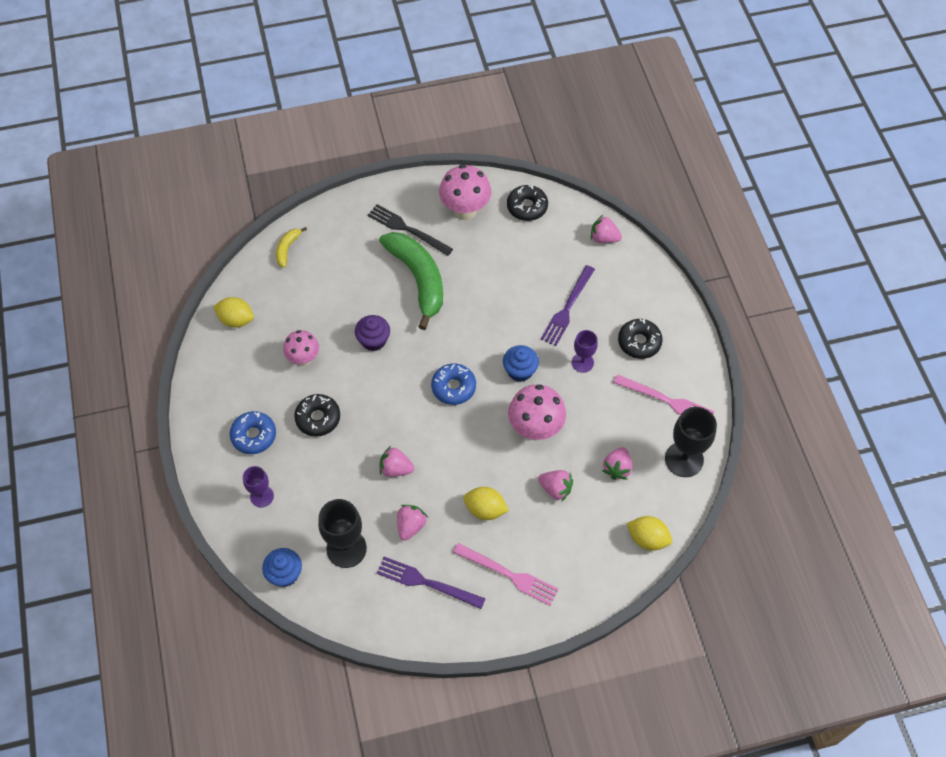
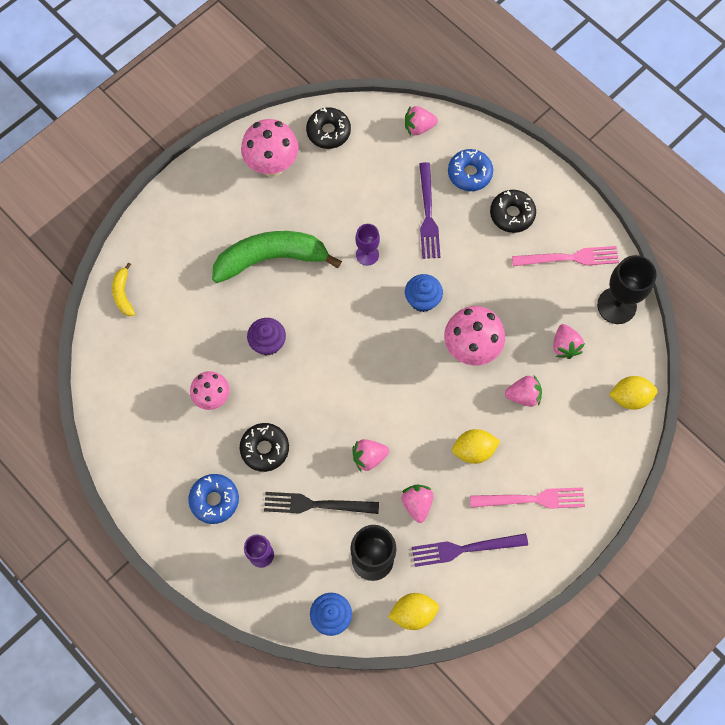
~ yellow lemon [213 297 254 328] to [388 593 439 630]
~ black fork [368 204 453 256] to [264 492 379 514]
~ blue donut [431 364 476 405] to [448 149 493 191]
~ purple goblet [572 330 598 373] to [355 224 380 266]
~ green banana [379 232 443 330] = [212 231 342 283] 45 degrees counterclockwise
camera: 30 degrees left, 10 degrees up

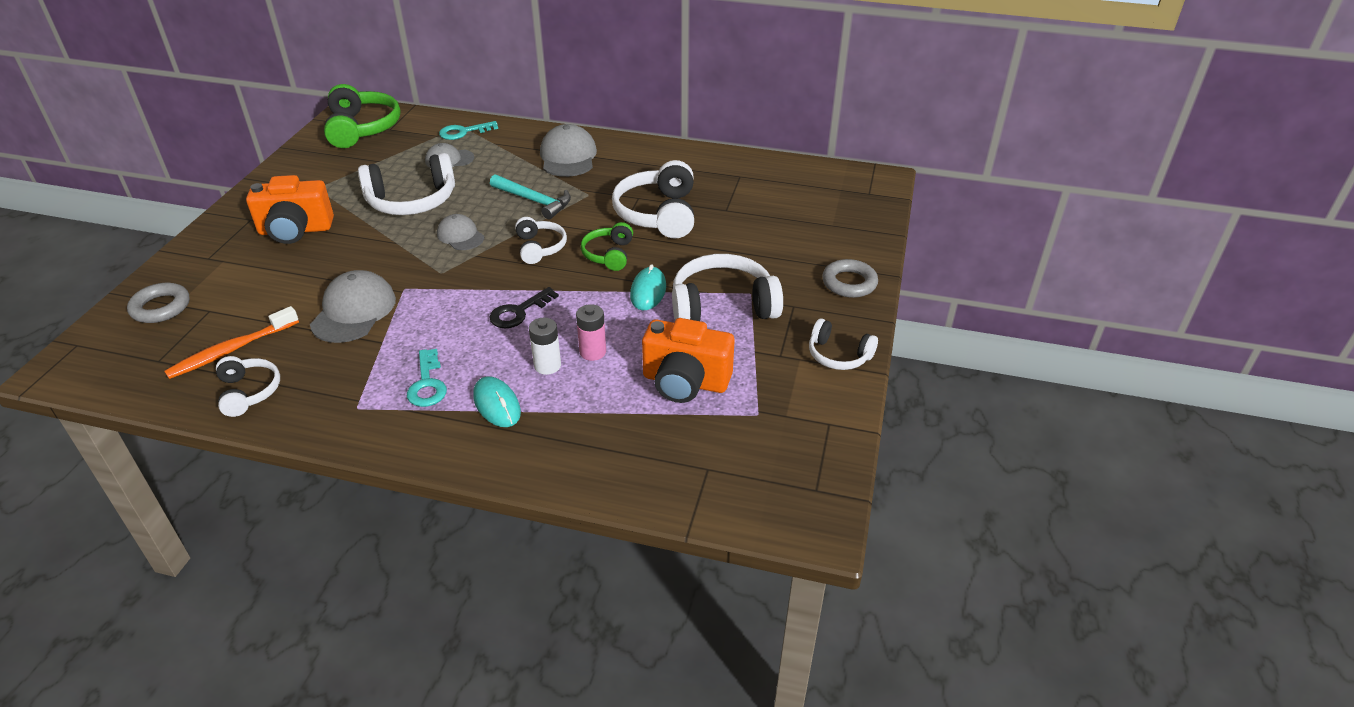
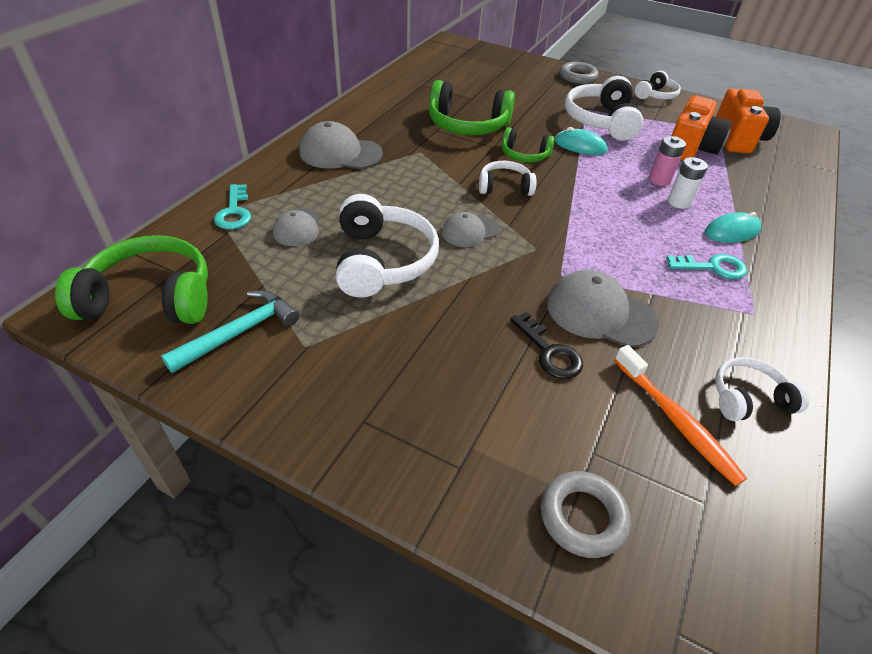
~ orange camera [246 175 334 244] to [716 88 781 154]
~ black key [489 287 559 328] to [510 312 583 379]
~ turquoise hammer [490 174 571 219] to [161 290 299 373]
~ white headphones [612 160 694 239] to green headphones [429 80 515 135]
camera: 80 degrees left, 5 degrees up

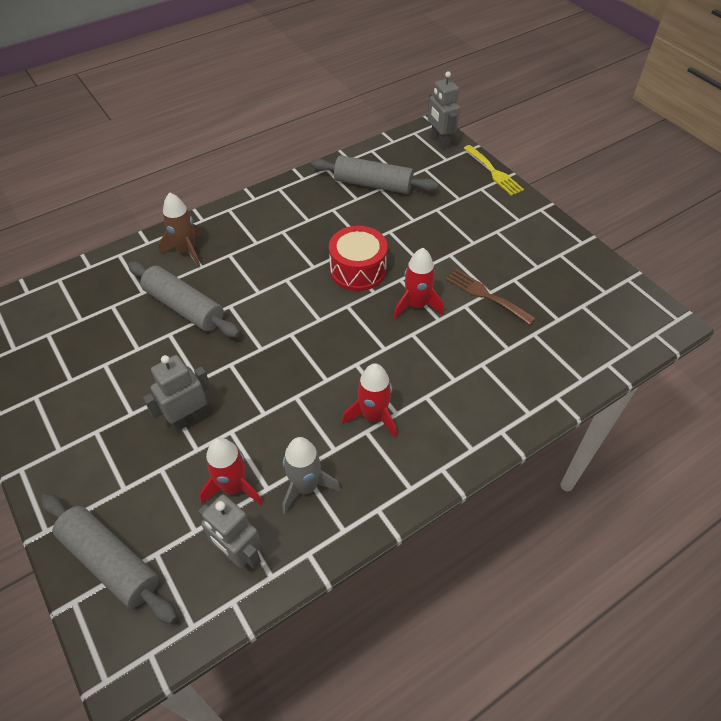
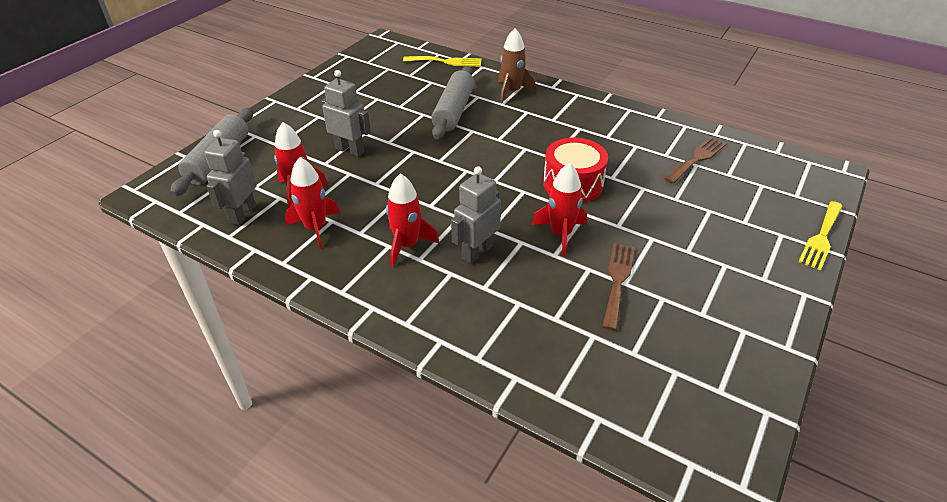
+ yellow fork [403 56 482 67]
~ grey robot [428 71 460 149] to [451 166 501 264]
~ grey rolling pin [311 155 439 194] to brown fork [664 137 726 184]
~ grey rocket [283 437 340 514] to red rocket [285 157 340 249]
camera: 65 degrees right, 10 degrees down

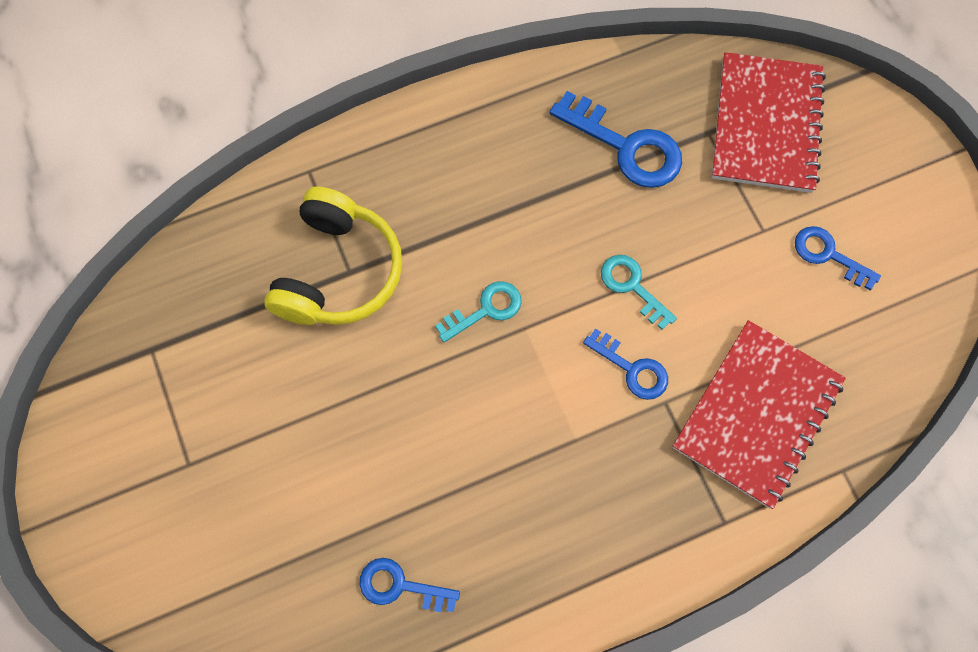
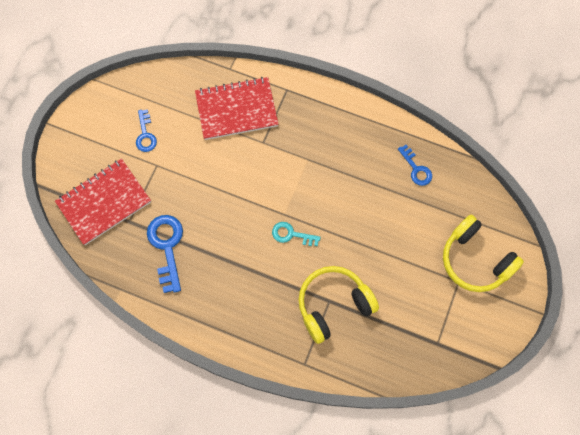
- blue key [583 328 668 400]
- turquoise key [601 255 677 330]
+ yellow headphones [443 215 524 292]
camera: 135 degrees left, 0 degrees up

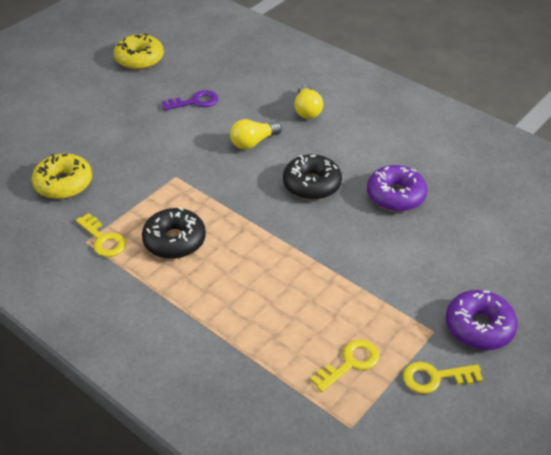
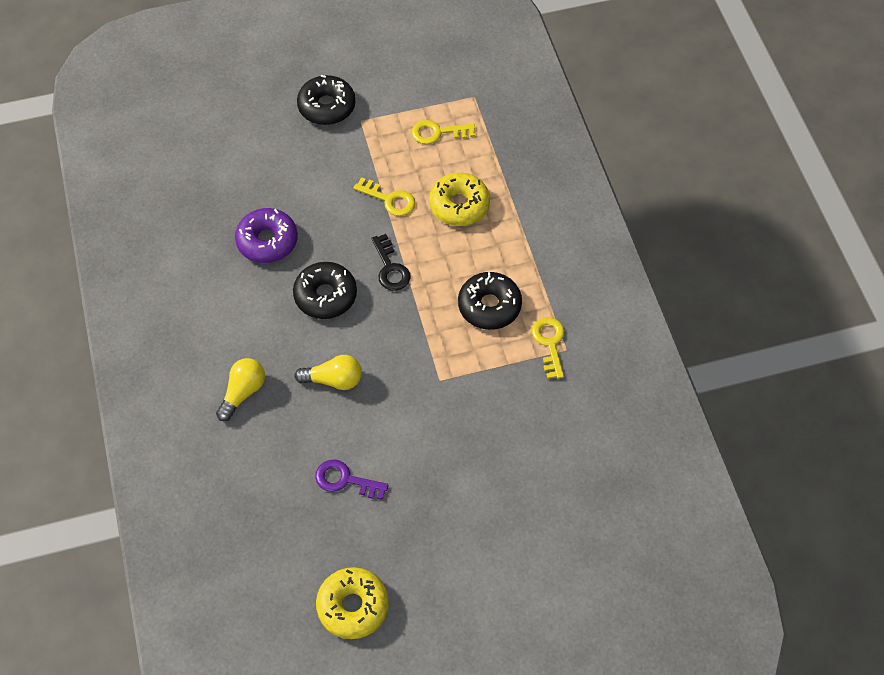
+ black key [371 234 411 291]
~ yellow donut [32 153 92 199] to [429 172 490 226]
~ yellow key [403 362 483 394] to [354 177 416 216]
~ purple donut [446 290 518 350] to black donut [297 75 356 125]
camera: 145 degrees left, 15 degrees up

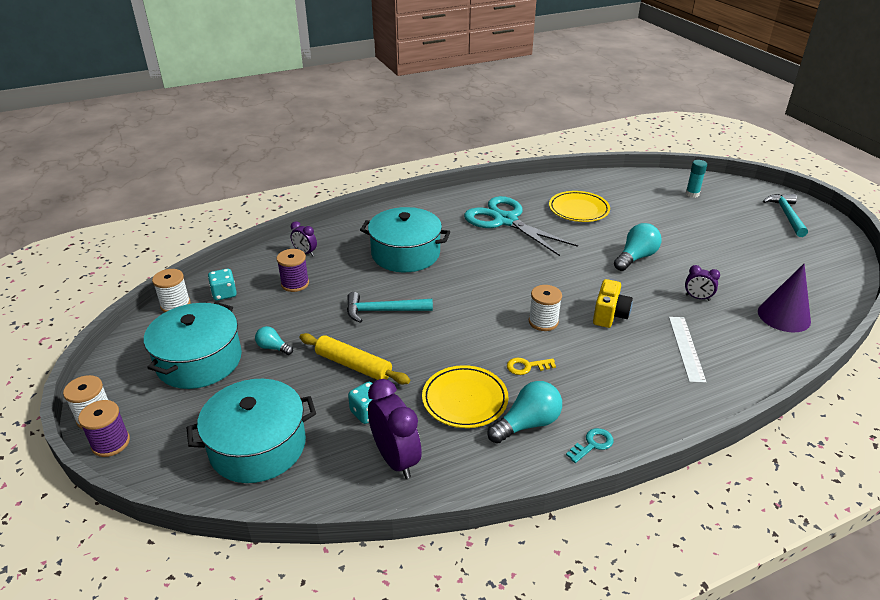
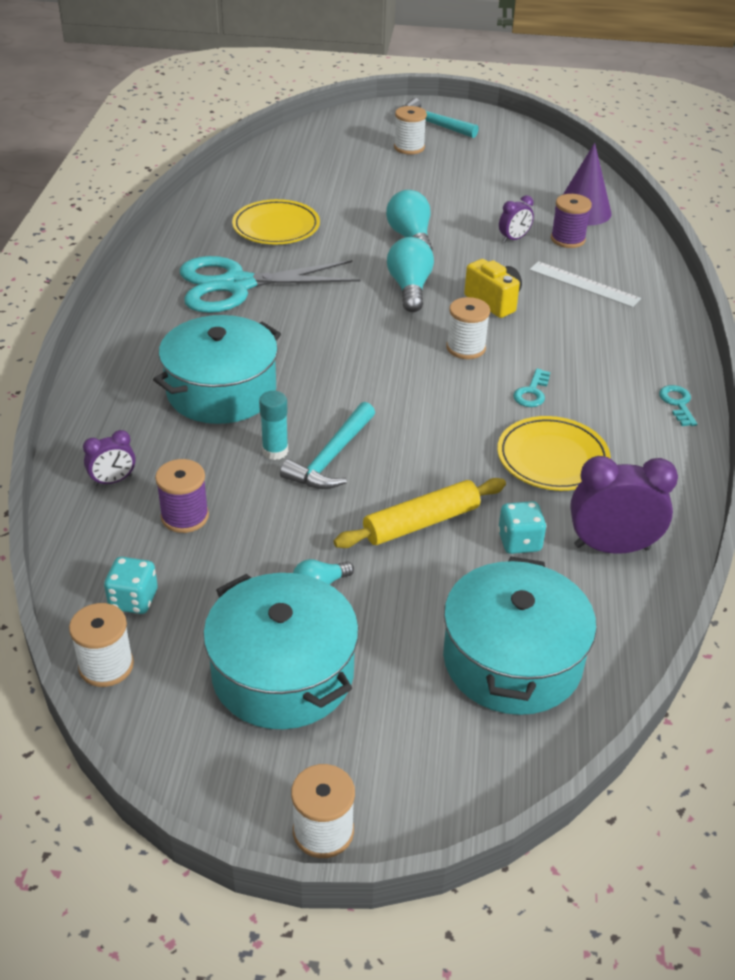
+ white spool [394 106 427 154]
~ purple spool [78 400 130 457] to [551 194 592 248]
~ turquoise light bulb [488 381 562 444] to [387 237 434 312]
~ turquoise glue stick [685 160 707 198] to [259 391 288 460]
~ yellow key [507 358 556 375] to turquoise key [513 368 550 407]
camera: 60 degrees left, 5 degrees up

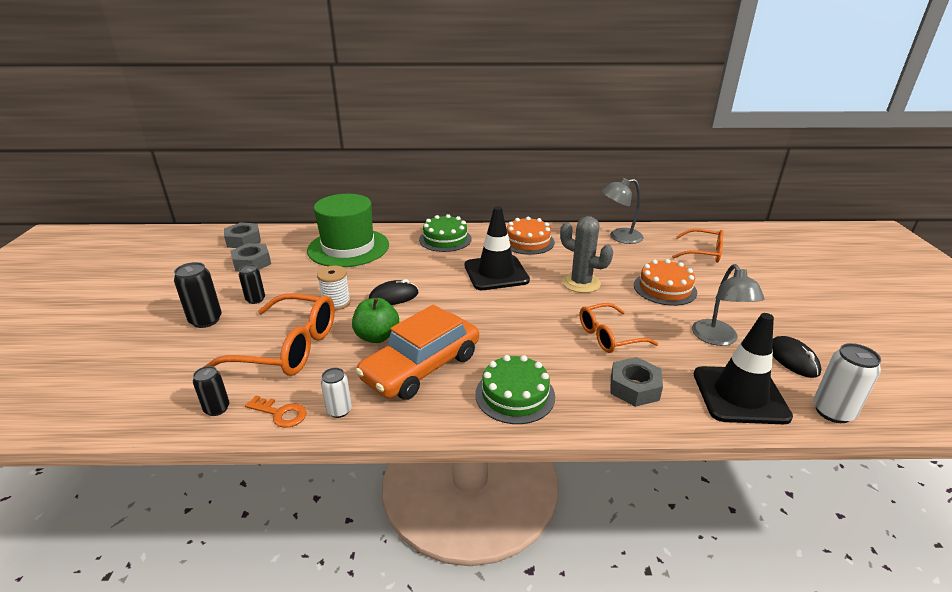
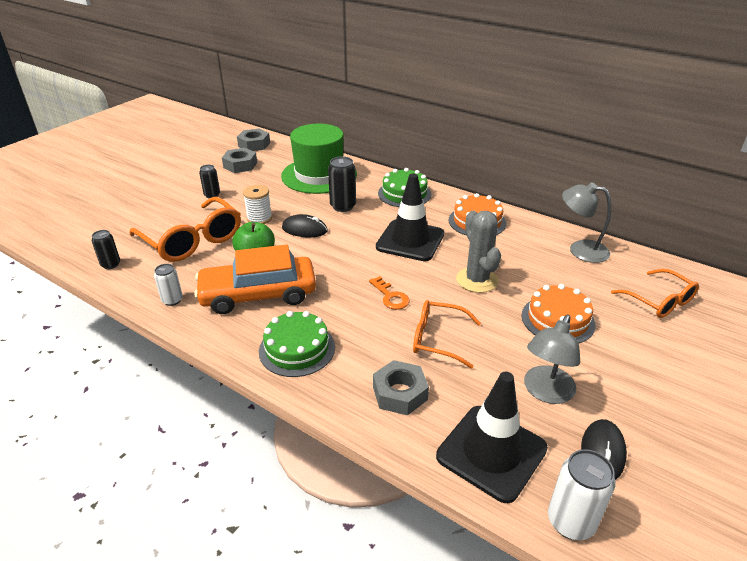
~ black can [174 262 222 328] to [328 156 356 212]
~ orange key [245 396 307 428] to [369 276 409 310]
camera: 35 degrees right, 5 degrees up

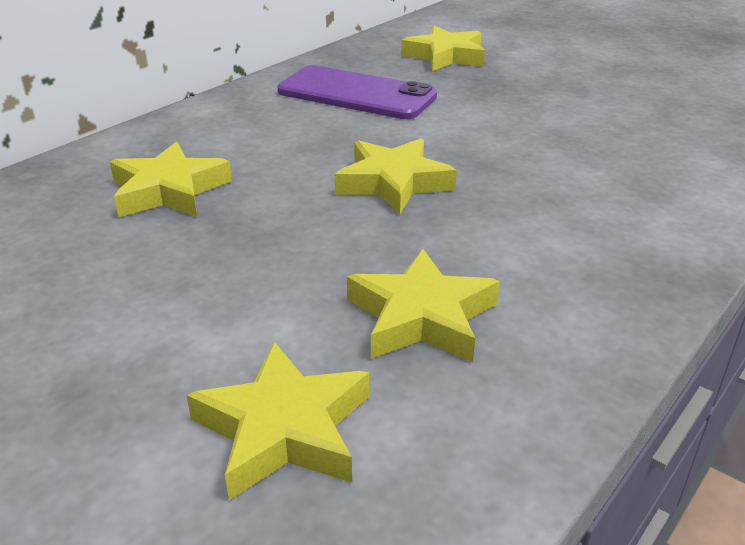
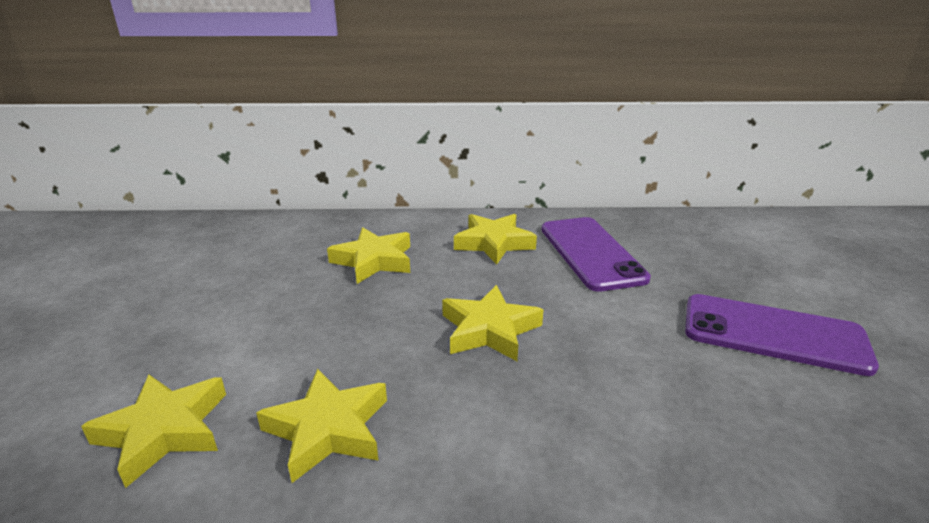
+ purple phone [685 294 879 376]
~ yellow star [401 26 485 71] to [454 214 537 265]
camera: 50 degrees right, 5 degrees down

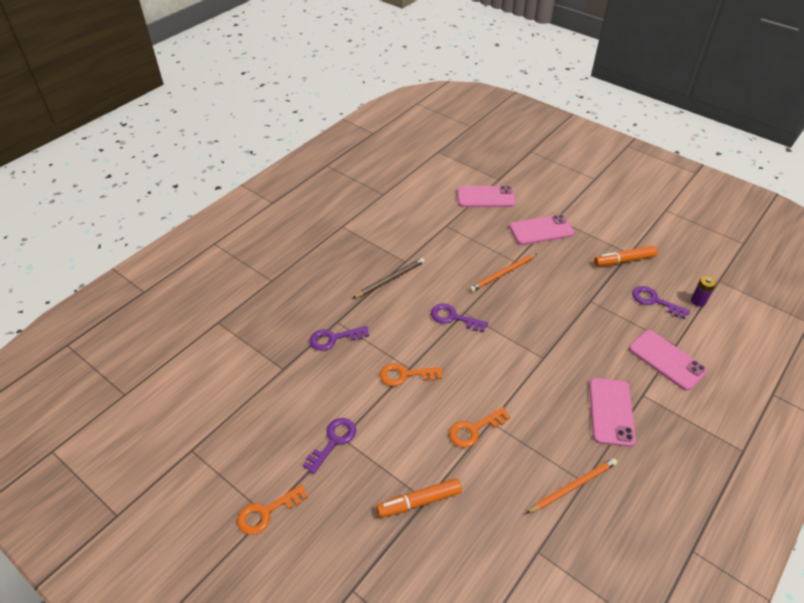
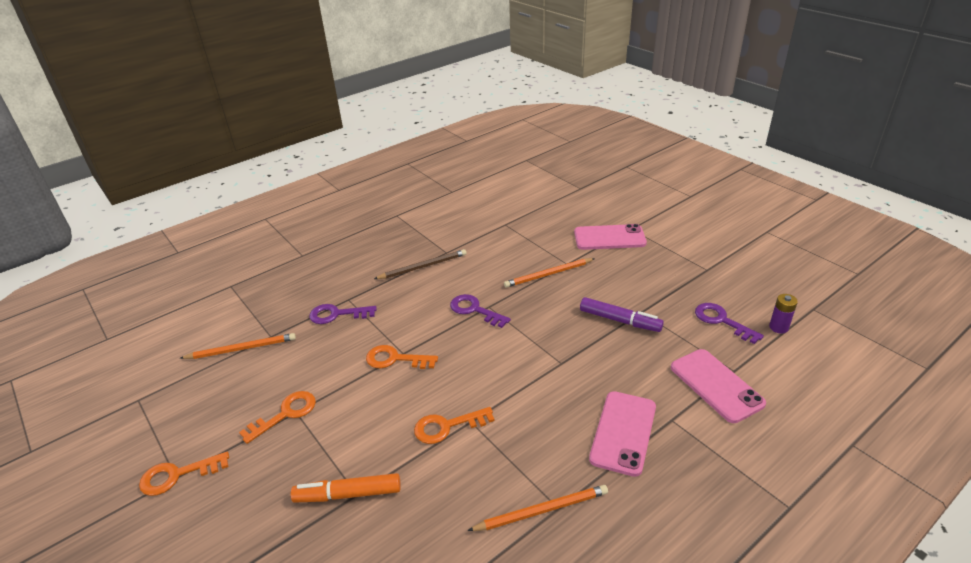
- pink phone [457 186 516 207]
- orange marker [594 246 658 266]
+ orange pencil [179 333 296 359]
+ purple marker [580 297 664 332]
~ purple key [303 418 356 474] to orange key [239 391 316 444]
camera: 15 degrees right, 10 degrees down

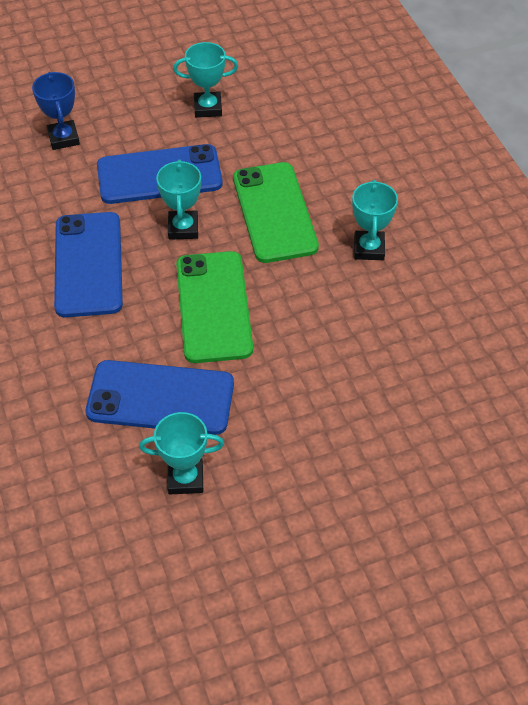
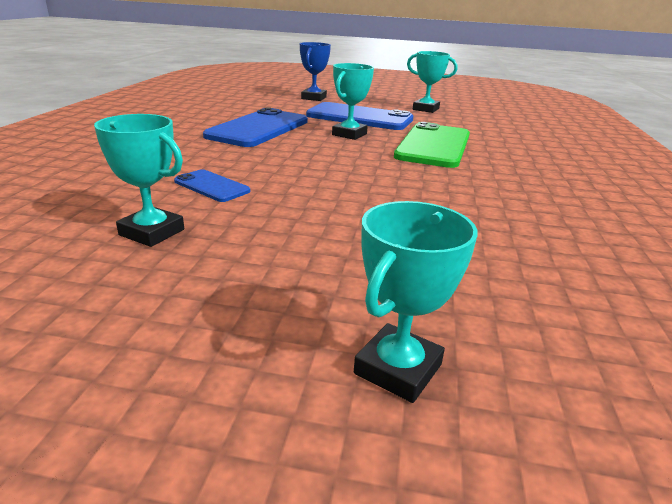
- green phone [176 251 253 363]
~ turquoise trophy [352 180 398 260] to [354 201 478 403]
~ blue phone [86 360 234 435] = [174 169 250 202] x0.49
camera: 30 degrees right, 25 degrees down

